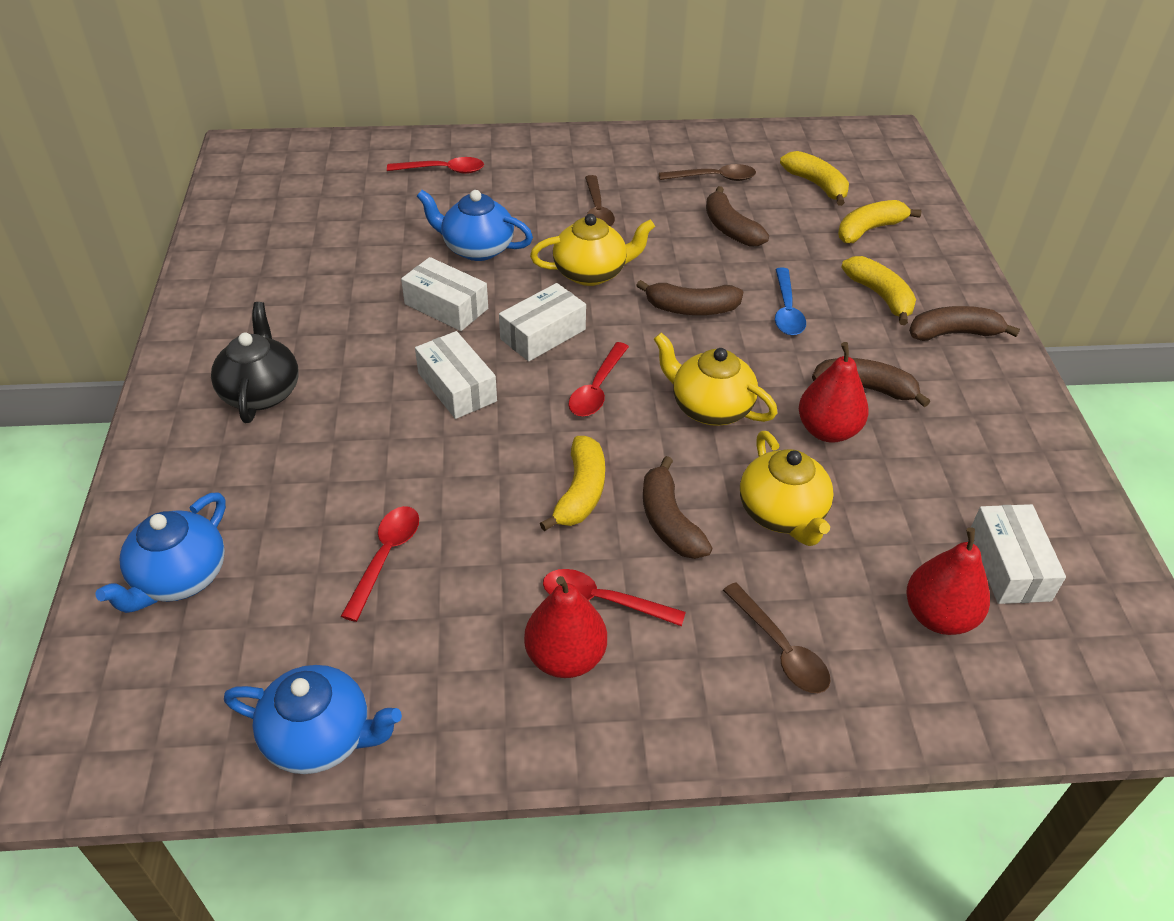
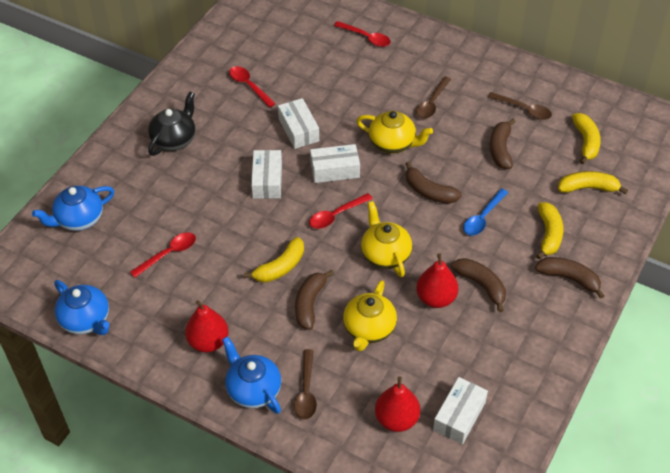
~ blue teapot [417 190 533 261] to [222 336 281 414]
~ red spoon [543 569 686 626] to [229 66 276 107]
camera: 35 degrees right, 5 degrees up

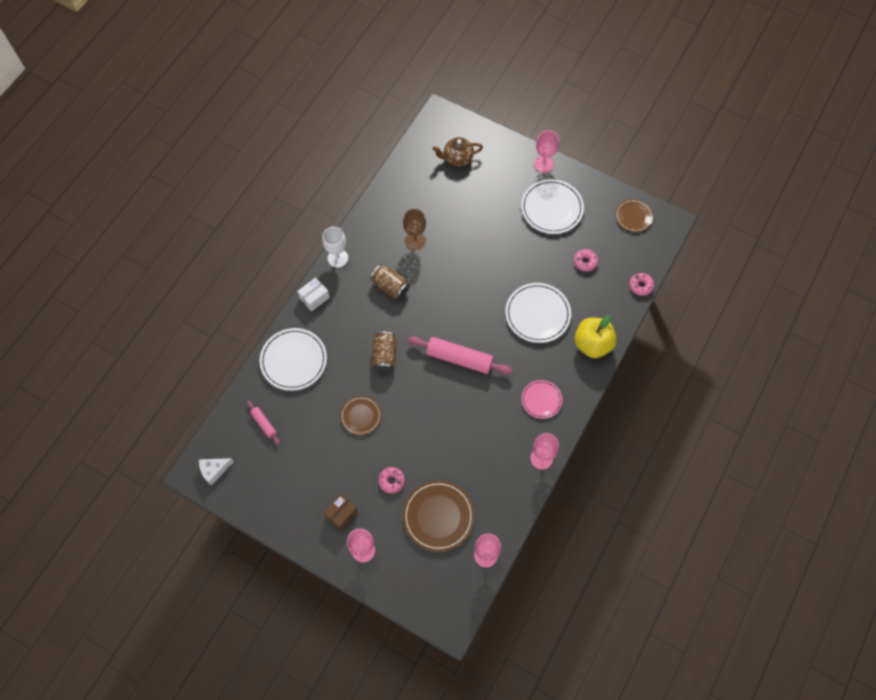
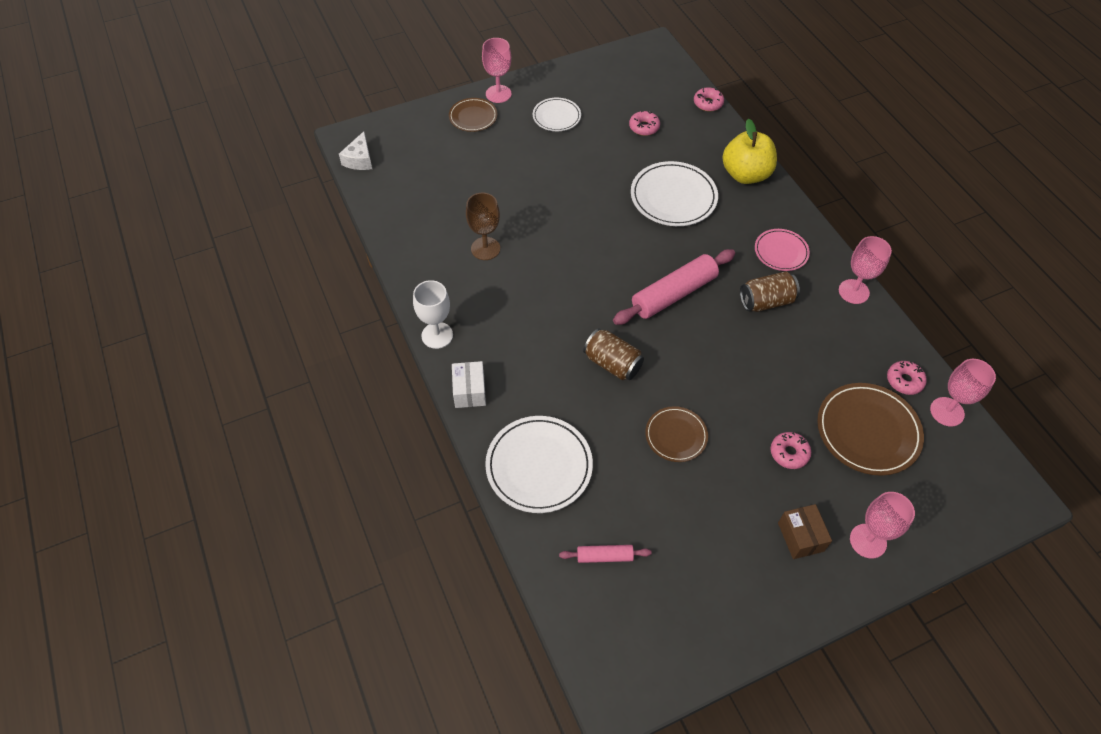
- brown teapot [432 137 483 167]
+ pink donut [887 361 927 395]
~ white cheese [199 458 234 486] to [339 131 372 170]
~ brown can [371 265 409 299] to [740 272 800 312]
~ brown plate [615 199 653 232] to [449 98 498 132]
~ white plate [521 179 584 234] = [533 98 581 131] x0.60
camera: 55 degrees left, 10 degrees down

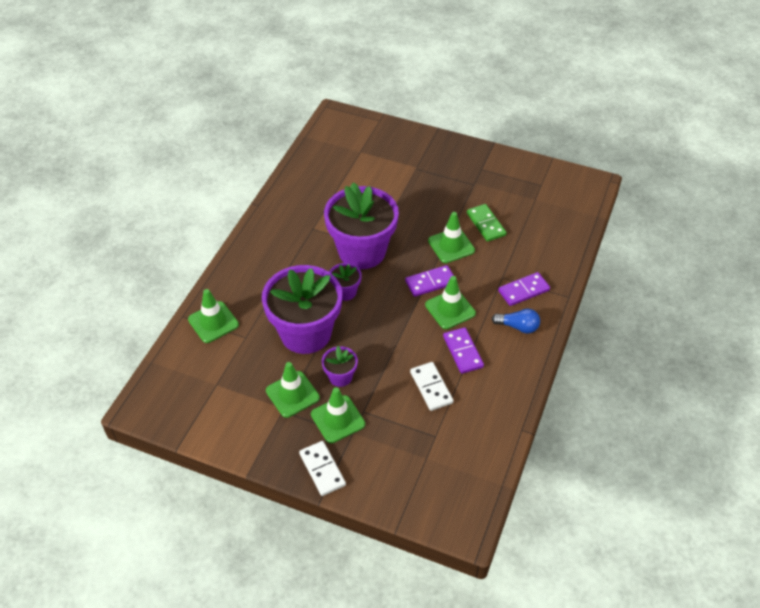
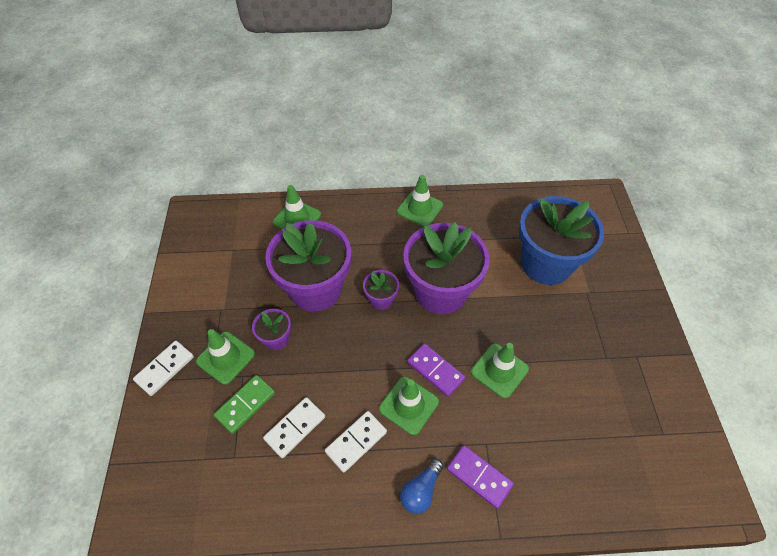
+ blue flower pot [519 196 604 285]
~ green traffic cone [266 362 320 418] to [397 175 443 227]
~ green domino [467 204 506 242] to [214 375 275 434]
~ purple domino [443 327 484 374] to white domino [325 411 387 473]
~ blue light bulb [491 309 540 334] = [400 459 444 514] 45 degrees clockwise
camera: 65 degrees right, 5 degrees up

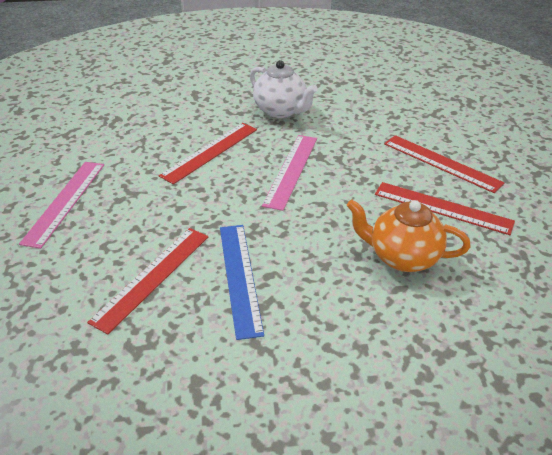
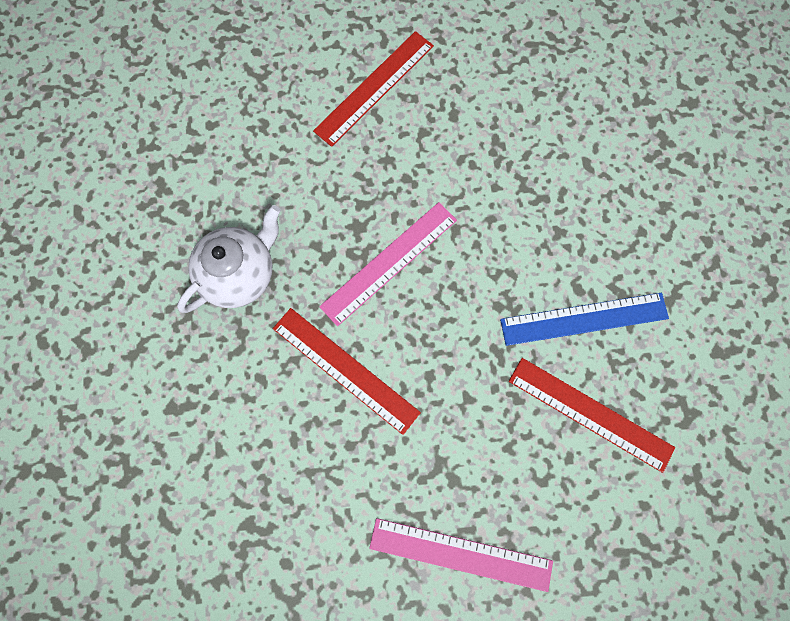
- orange teapot [346 200 470 272]
- red ruler [375 182 515 235]
~ pink ruler [262 135 317 211] = [319 202 457 326] 60 degrees counterclockwise
camera: 90 degrees left, 35 degrees up

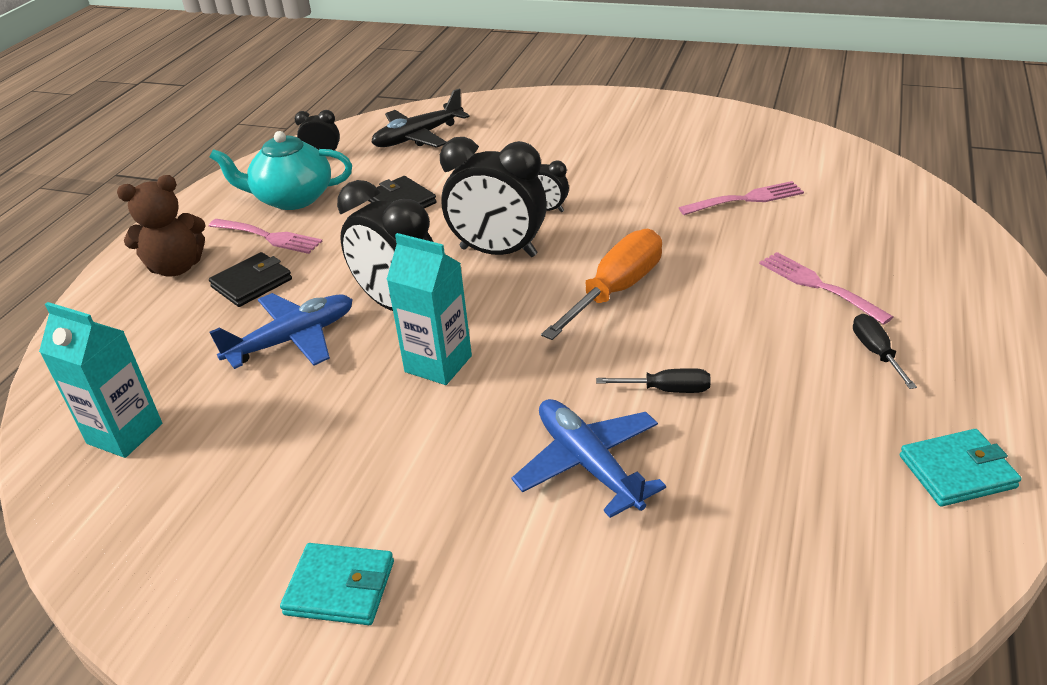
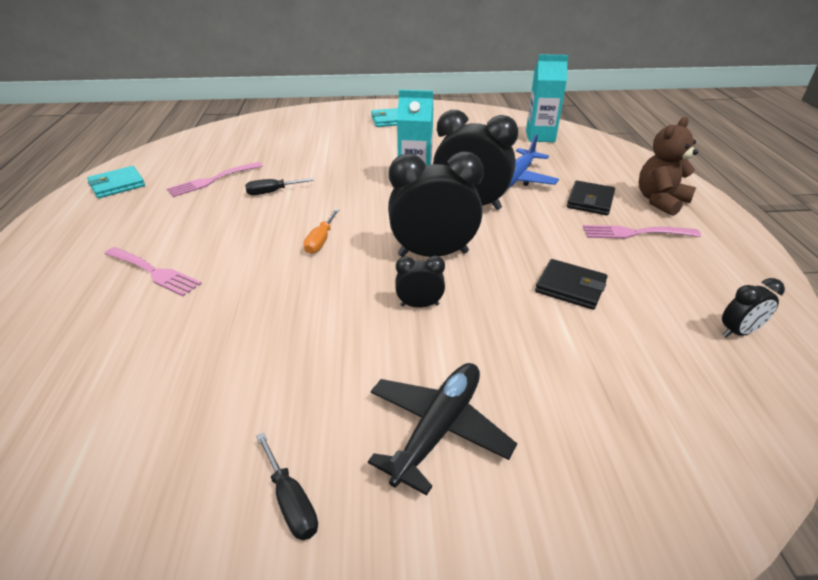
- turquoise teapot [209 131 352 210]
- blue plane [512 399 666 518]
~ black plane [371 89 470 148] to [368 363 517 496]
~ pink fork [679 181 804 215] to [167 162 263 197]
~ black screwdriver [853 314 917 389] to [256 432 318 540]
~ orange screwdriver [541 229 662 340] = [303 209 339 254] x0.52
camera: 155 degrees right, 0 degrees up

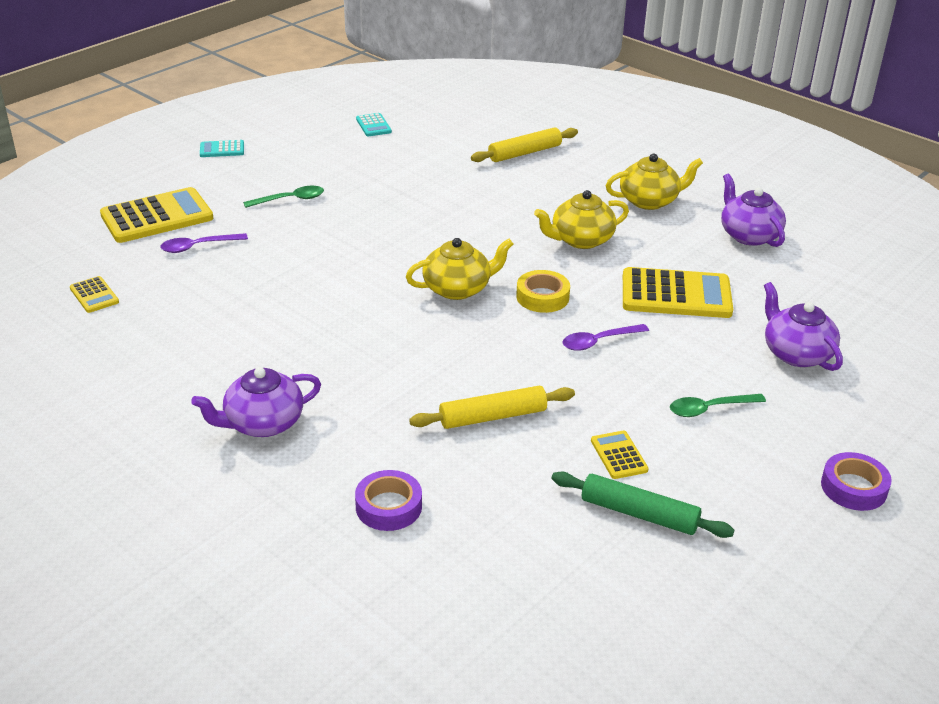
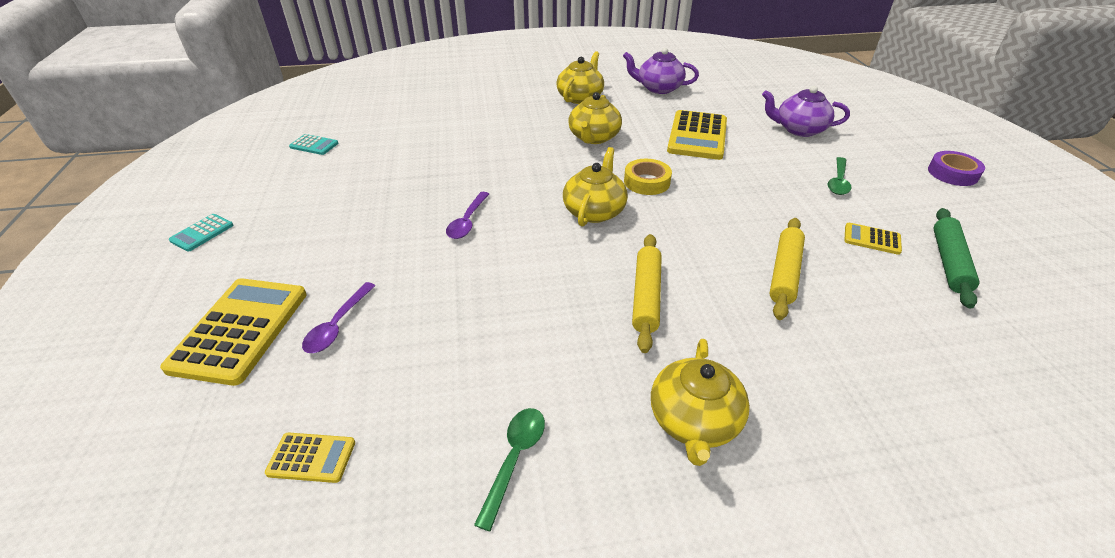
- purple tape [355 470 422 531]
~ green spoon [243 186 324 208] to [474 408 545 531]
~ yellow rolling pin [471 127 578 162] to [632 234 662 353]
~ purple spoon [562 324 649 351] to [446 192 489 239]
~ purple teapot [191 367 321 437] to yellow teapot [651 339 750 466]
~ green rolling pin [552 471 734 538] = [934 208 979 309] 45 degrees counterclockwise
~ yellow calculator [623 267 733 318] = [667 110 727 160] 150 degrees clockwise
camera: 50 degrees left, 5 degrees up

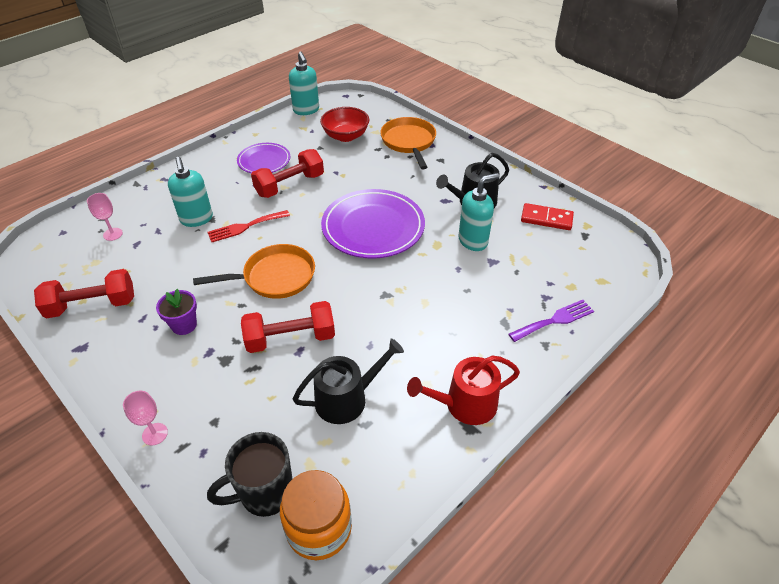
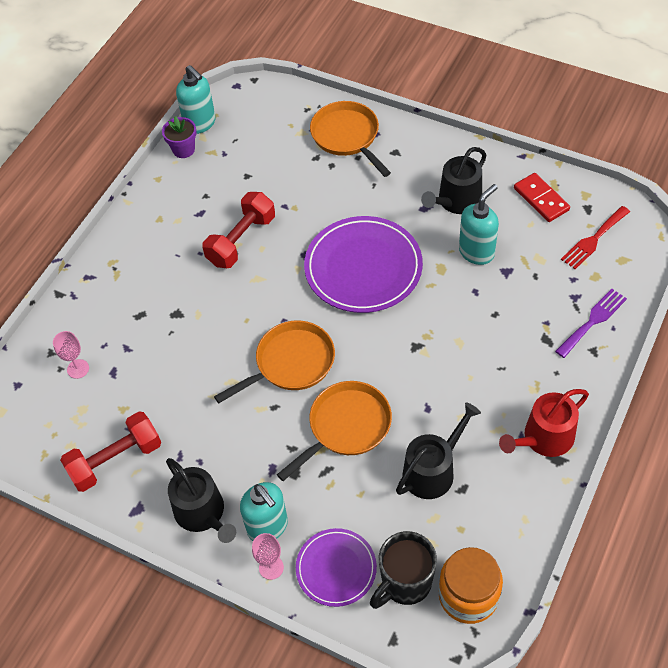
- red bowl [320 107 369 142]
+ black watering can [166 458 236 543]
~ purple flower pot [156 289 197 335] to [162 116 196 158]
~ turquoise soap dispenser [168 157 213 227] to [240 482 288 541]
~ red fork [207 210 290 242] to [561 206 630 269]
~ purple plate [237 143 290 174] to [296 528 377 607]
~ red dumbbell [241 301 335 353] to orange pan [277 381 392 481]
~ red domino [521 203 574 230] = [514 173 570 222] 60 degrees clockwise
camera: 15 degrees left, 10 degrees up

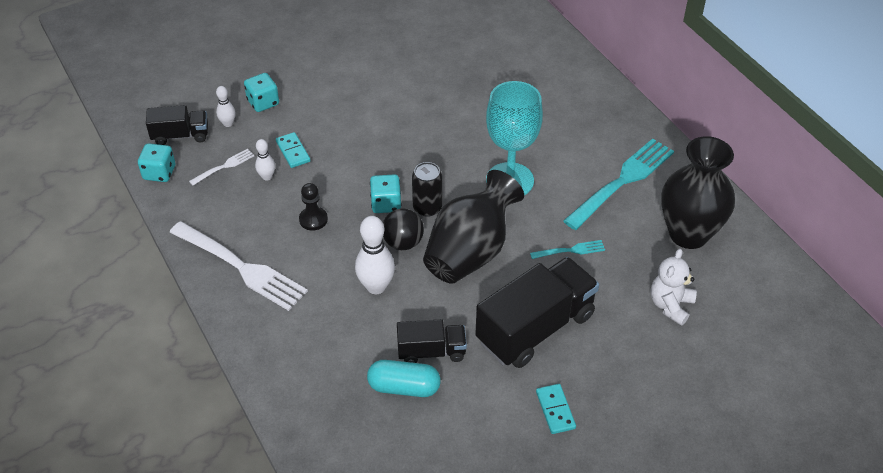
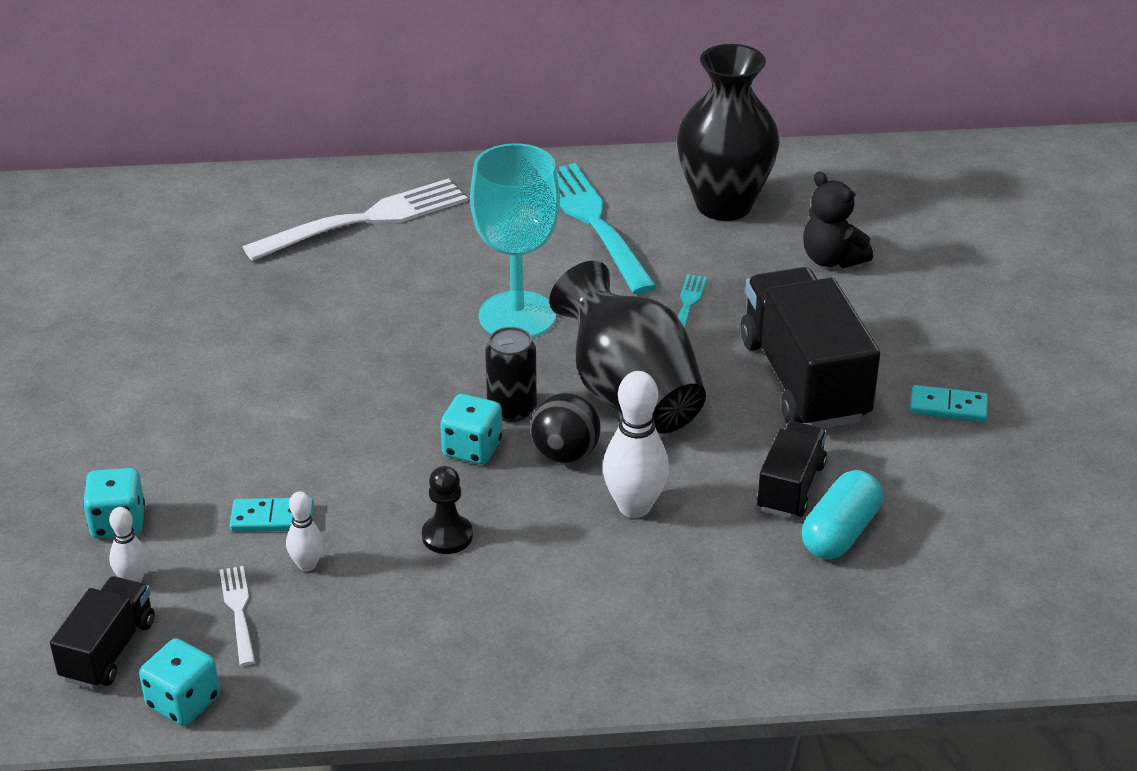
~ white fork [169 221 308 311] to [243 178 467 261]
~ white teddy bear [651 249 697 326] to black teddy bear [803 171 873 268]
camera: 65 degrees left, 10 degrees down

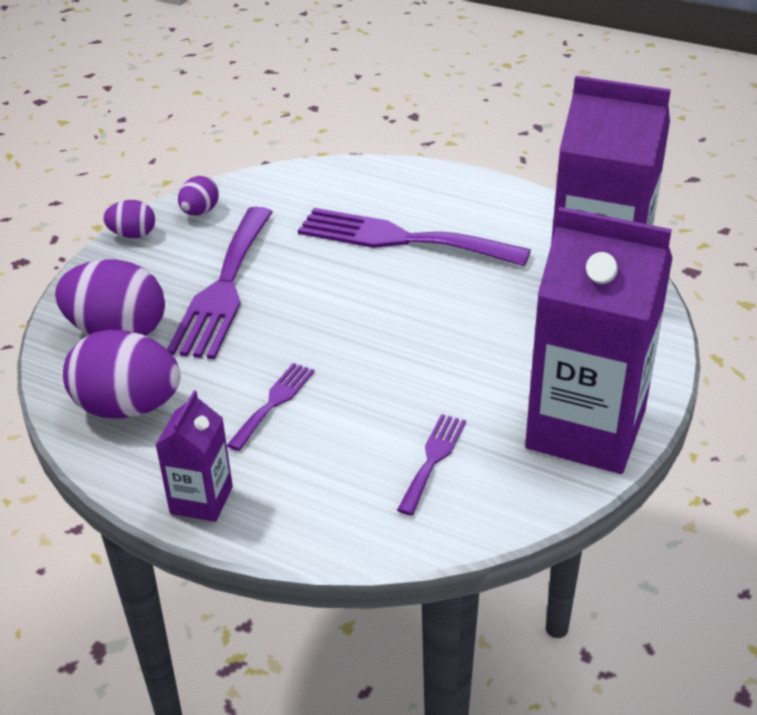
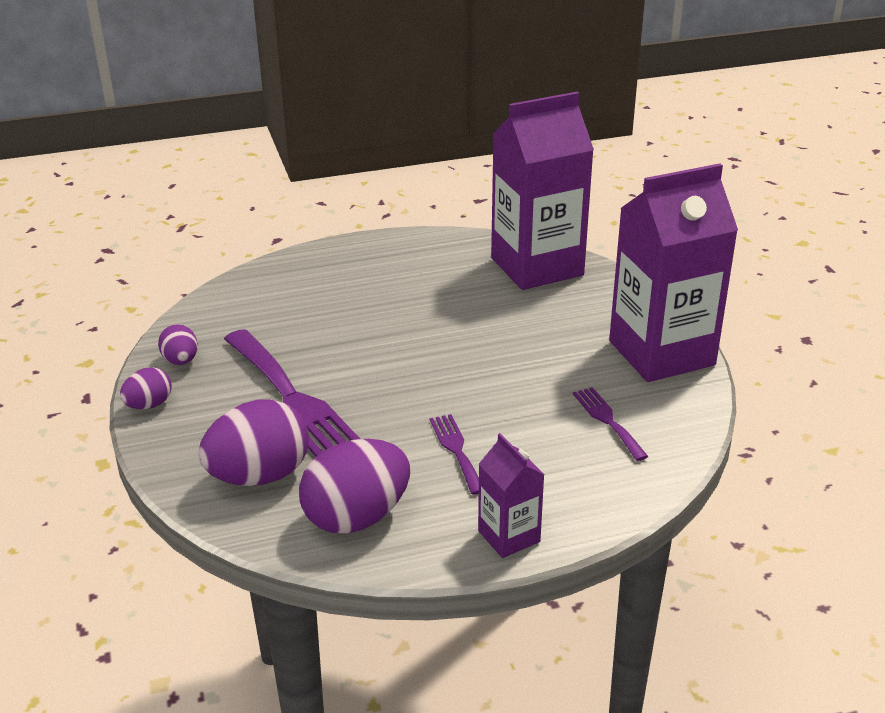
- purple fork [298 208 531 266]
camera: 45 degrees left, 5 degrees down

